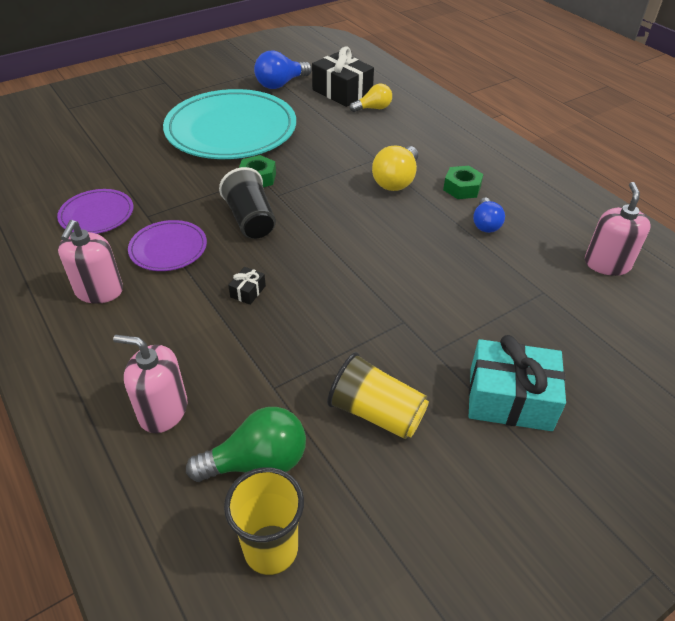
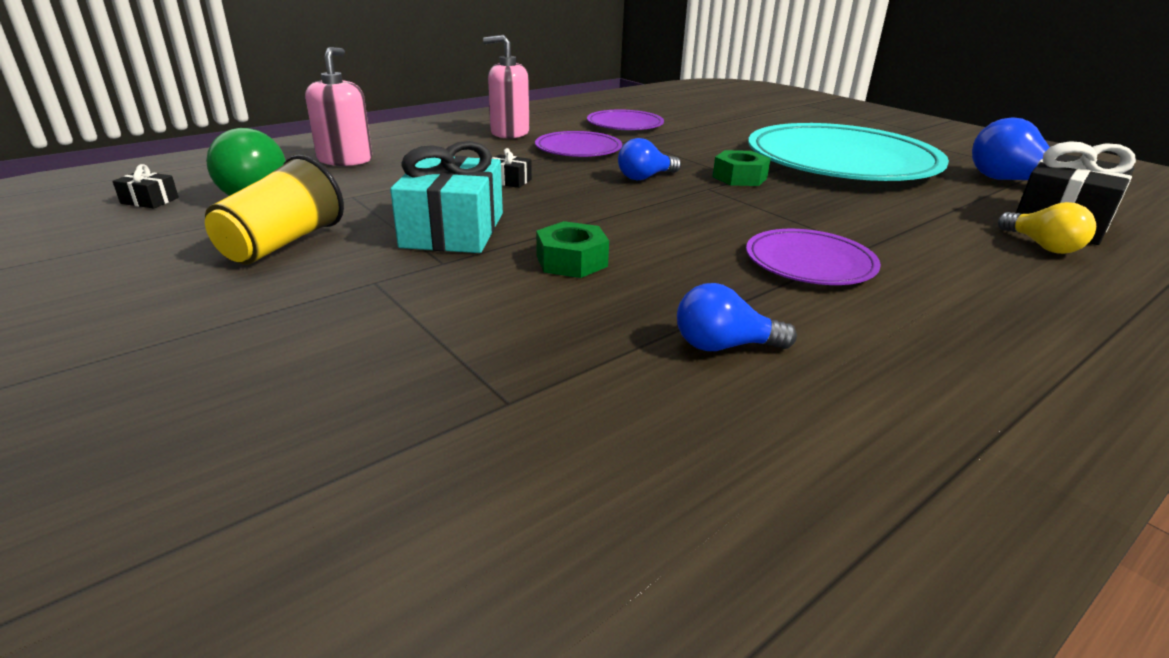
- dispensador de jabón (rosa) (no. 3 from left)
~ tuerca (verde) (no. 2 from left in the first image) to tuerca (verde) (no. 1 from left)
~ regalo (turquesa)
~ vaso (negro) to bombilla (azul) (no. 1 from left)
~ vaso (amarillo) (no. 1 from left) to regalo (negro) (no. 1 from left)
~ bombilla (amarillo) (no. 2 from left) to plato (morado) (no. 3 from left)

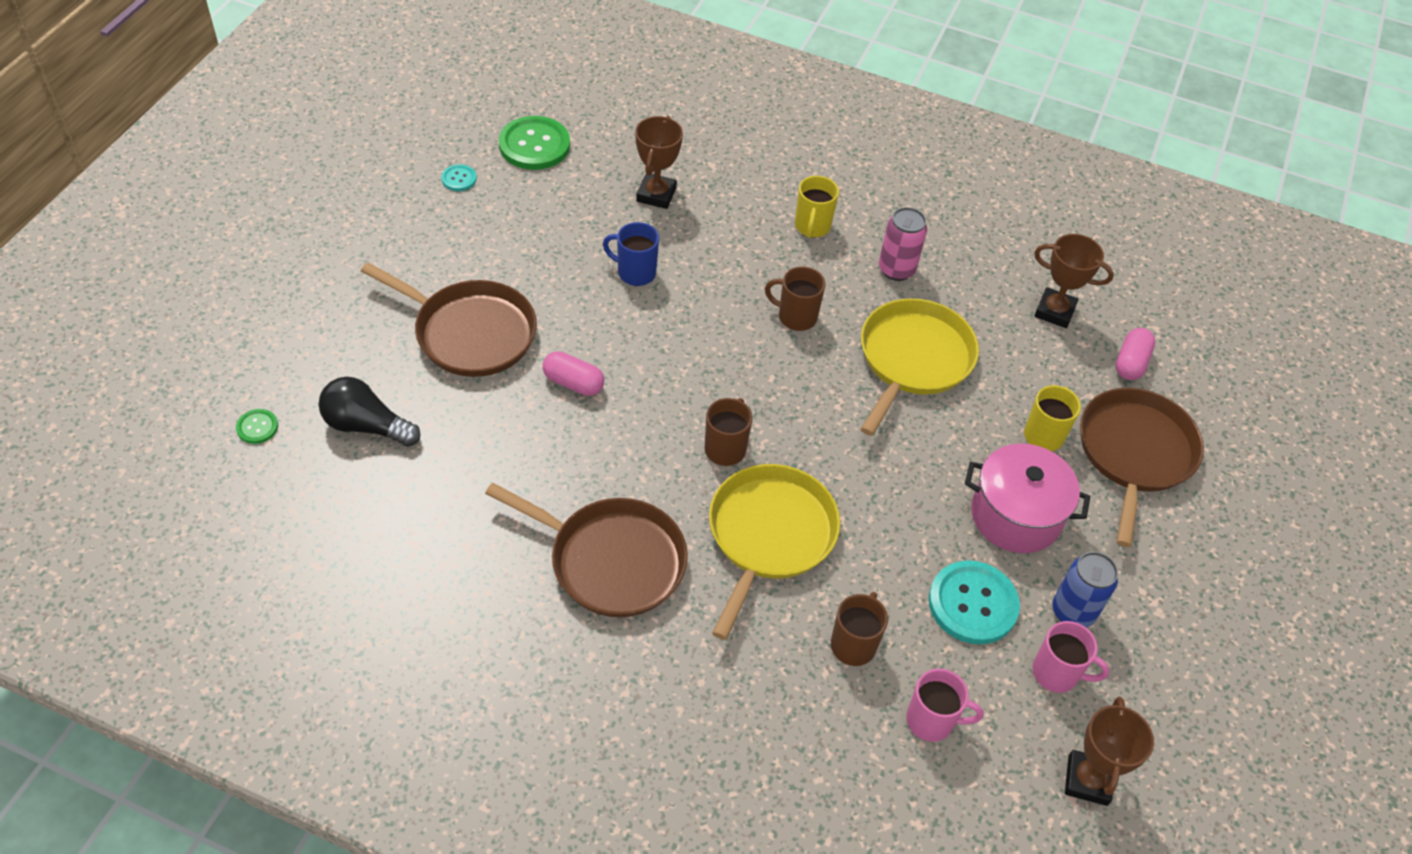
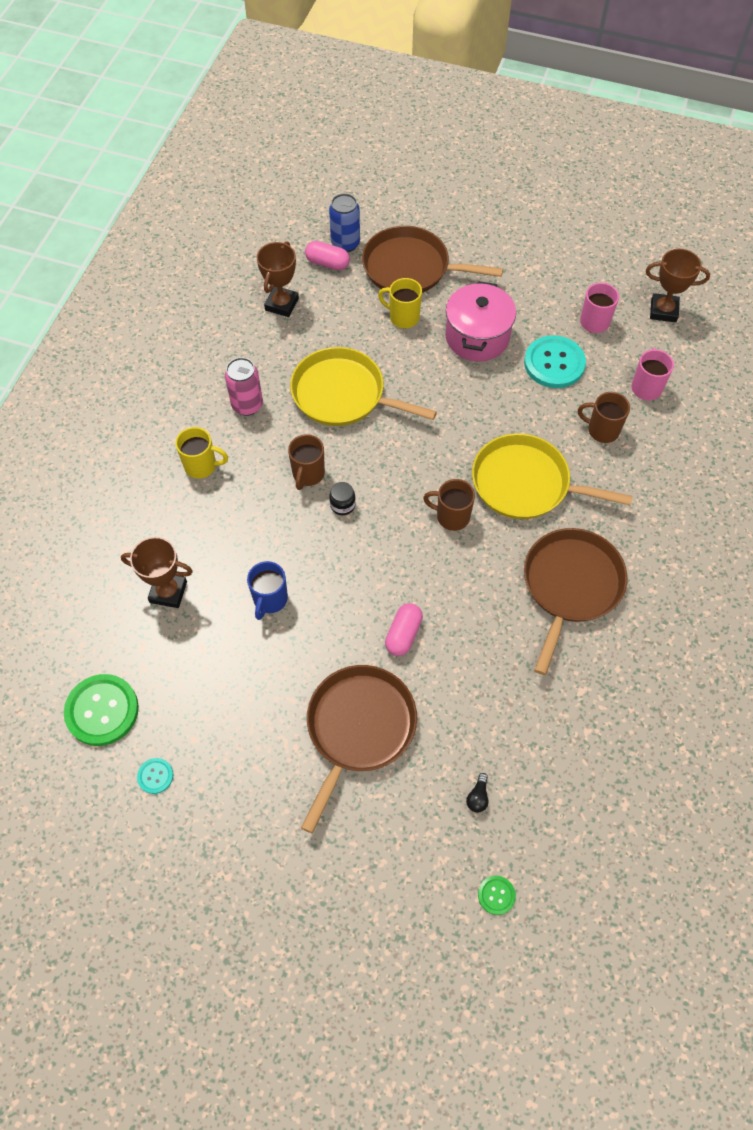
+ tarro (negro)
~ lata (azul)
~ bombilla (negro) x0.45

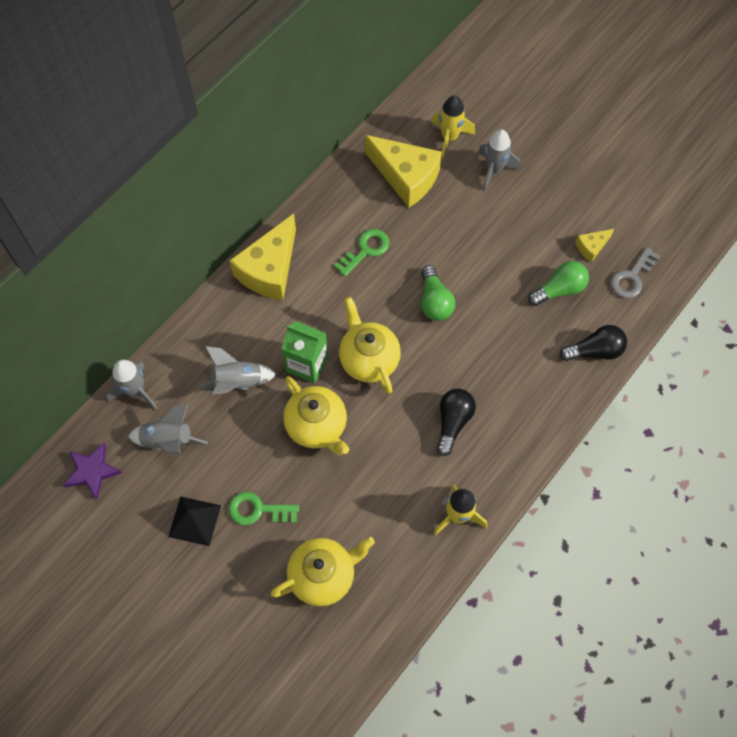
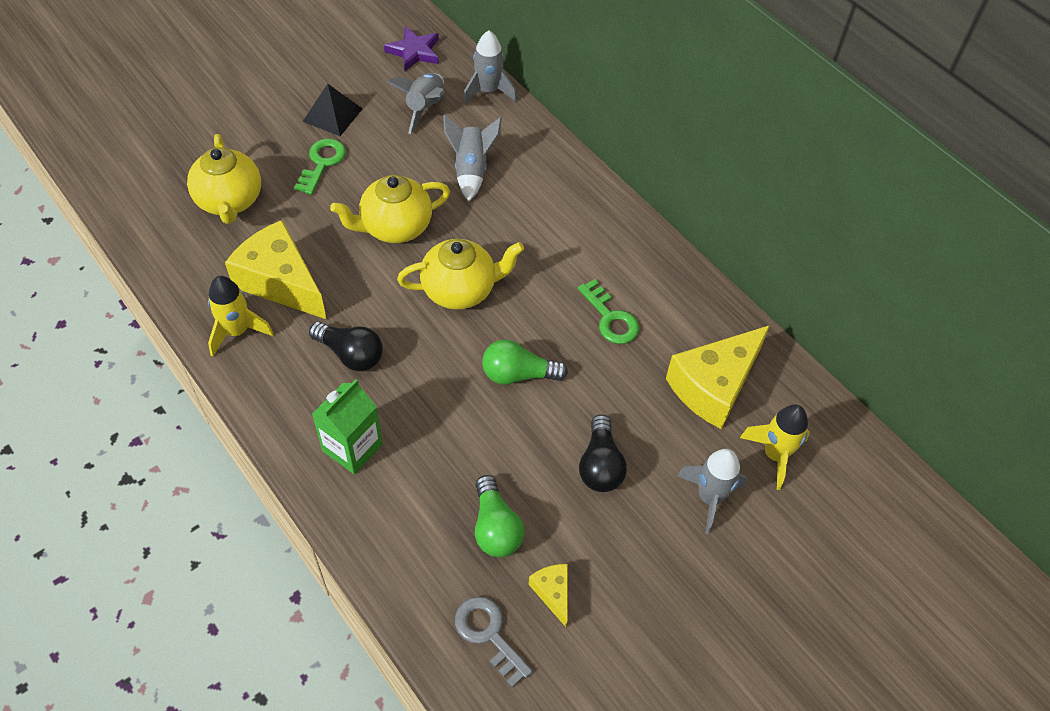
~ queso (amarillo) (no. 1 from left)
~ cartón de leche (verde)
~ bombilla (negro) (no. 2 from left)

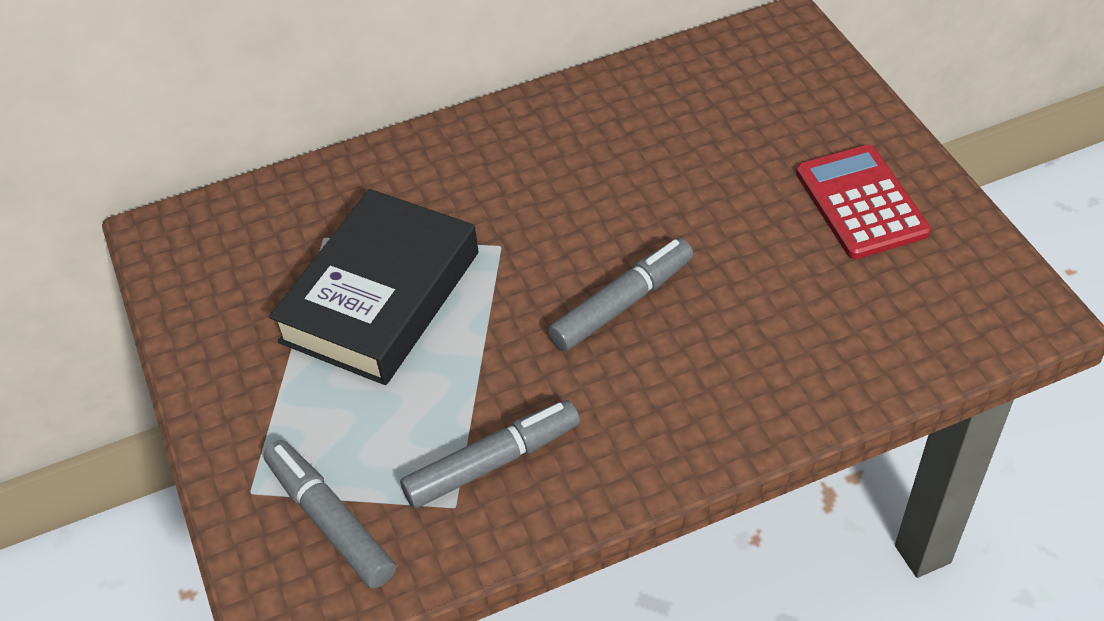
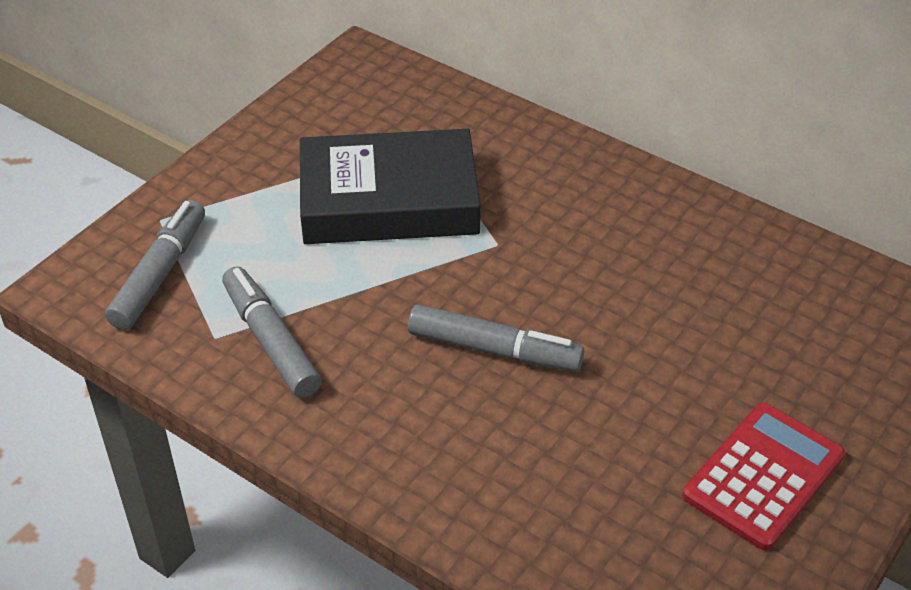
~ rotulador (gris) (no. 2 from left) 150 degrees counterclockwise

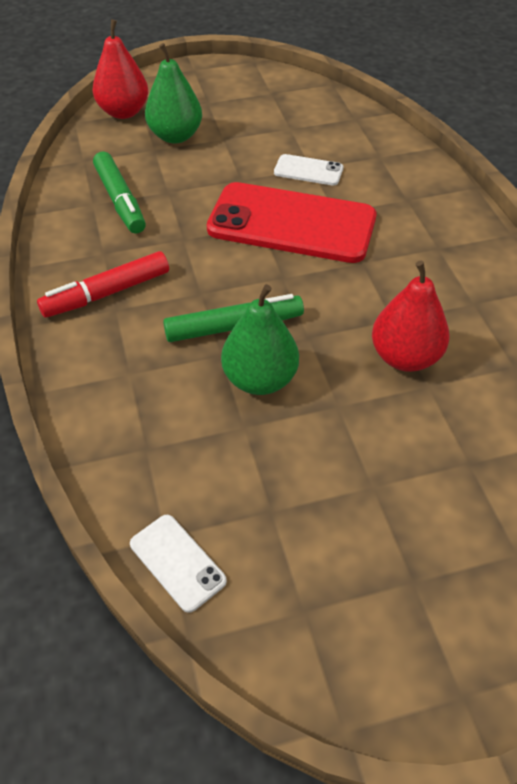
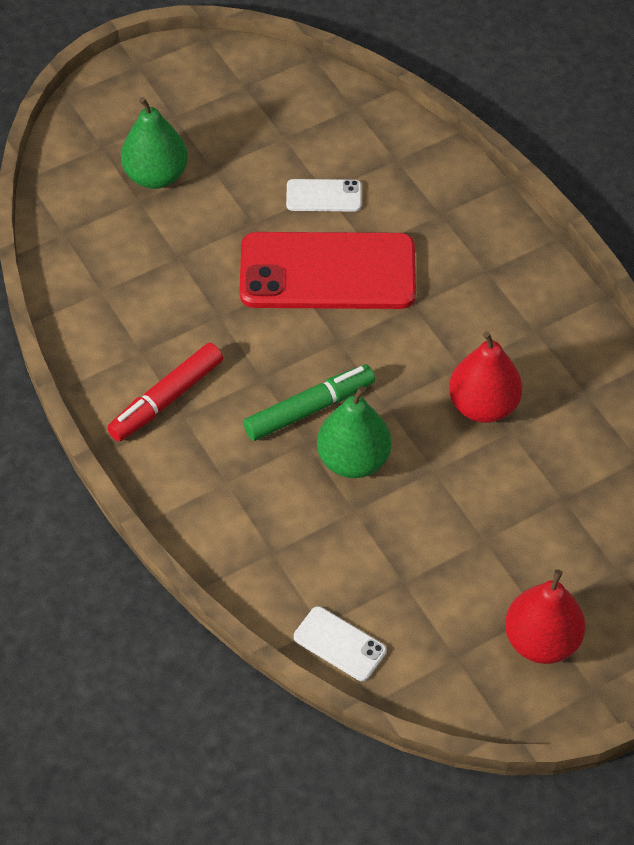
- rotulador (verde) (no. 1 from left)
~ pera (rojo) (no. 1 from left in the first image) to pera (rojo) (no. 2 from left)

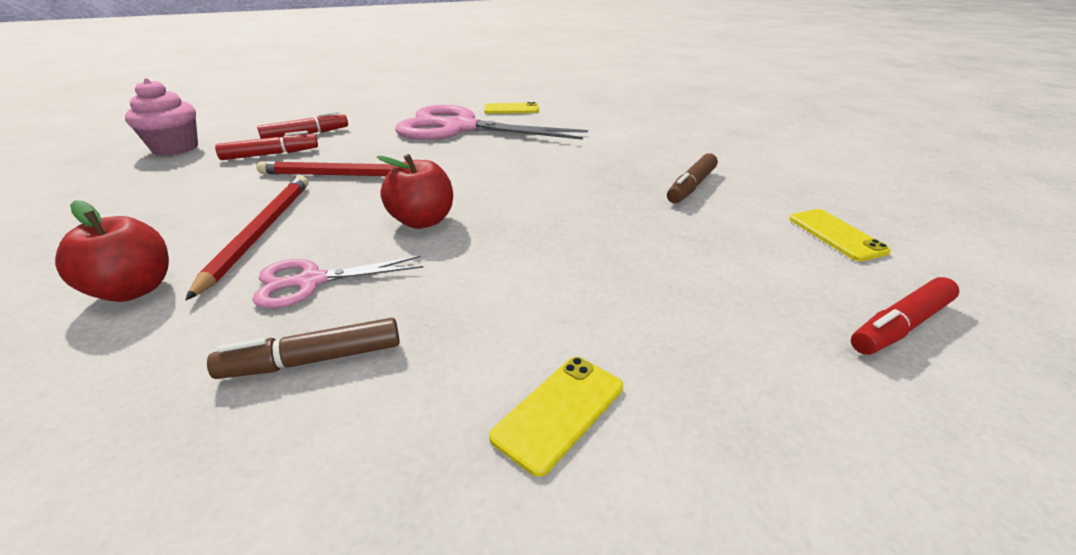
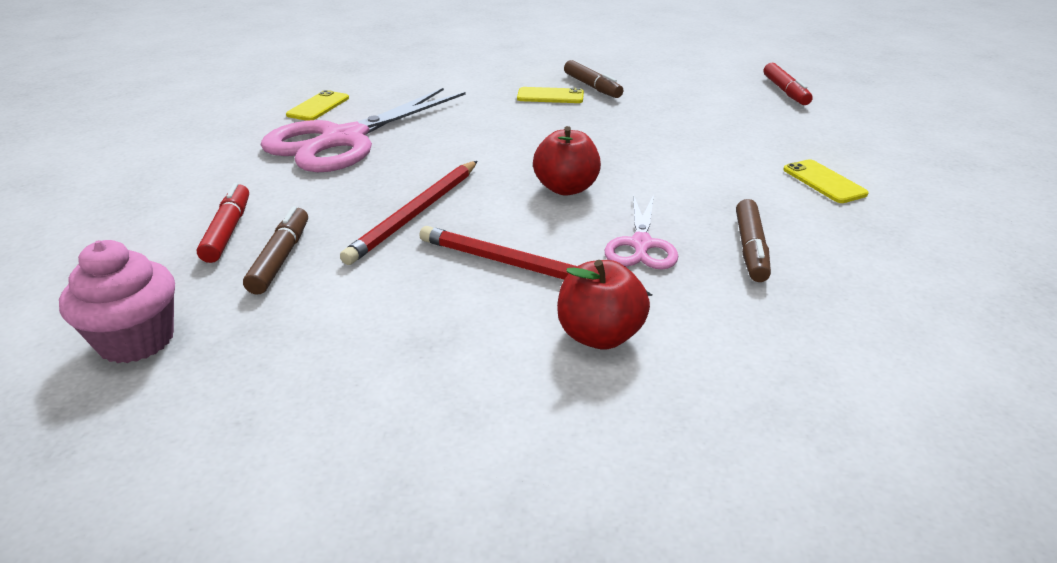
~ móvil (amarillo) (no. 3 from left in the first image) to móvil (amarillo) (no. 2 from left)
~ rotulador (rojo) (no. 1 from left) to rotulador (marrón) (no. 1 from left)

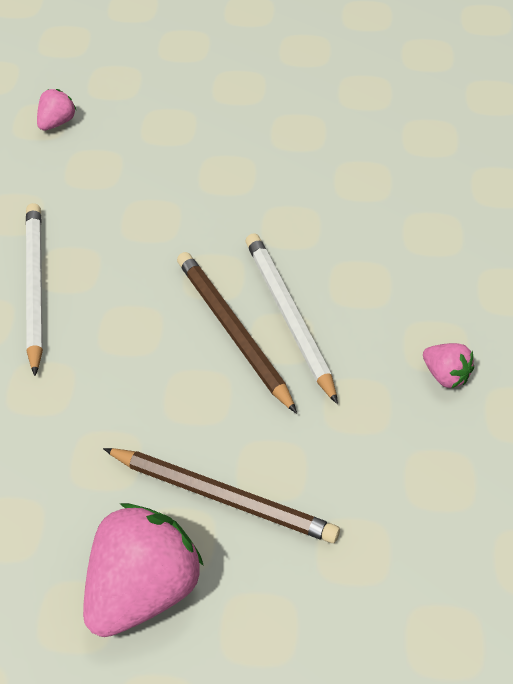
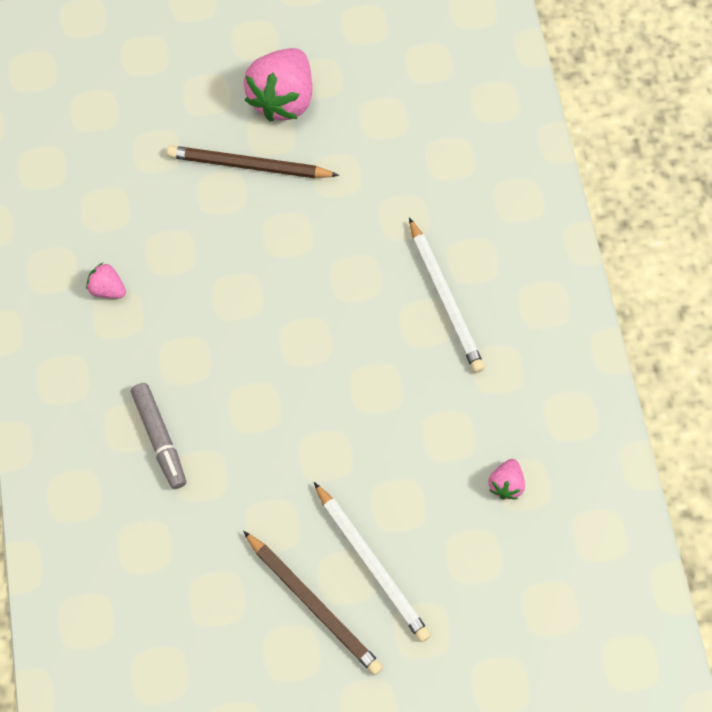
+ rotulador (gris)
~ lápiz (marrón) (no. 2 from left)
~ lápiz (blanco) (no. 2 from left in the first image) to lápiz (blanco) (no. 1 from left)

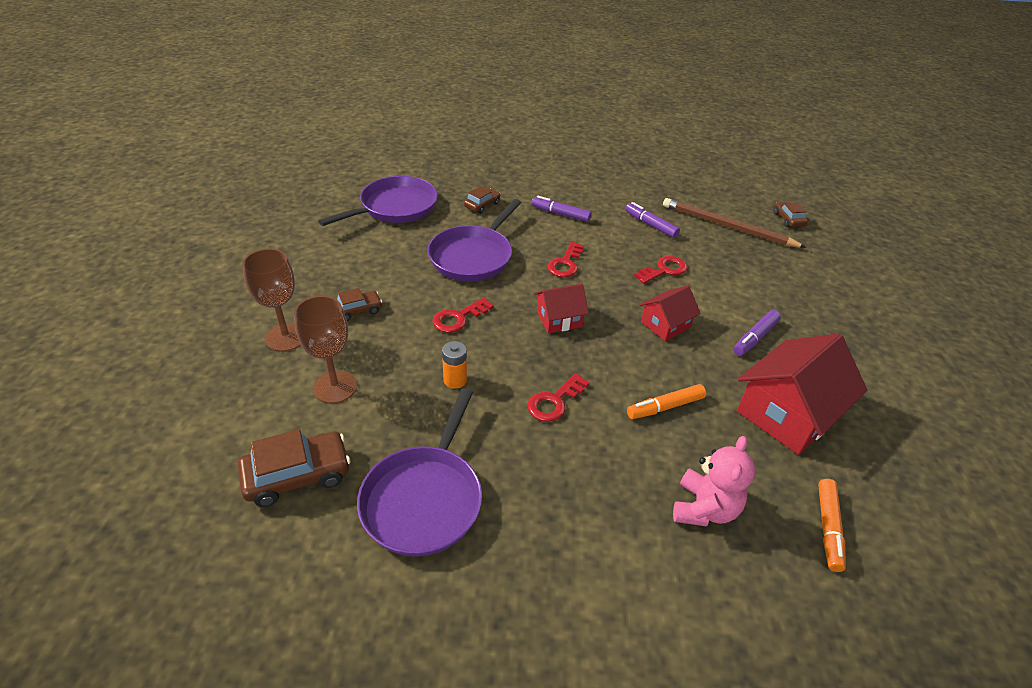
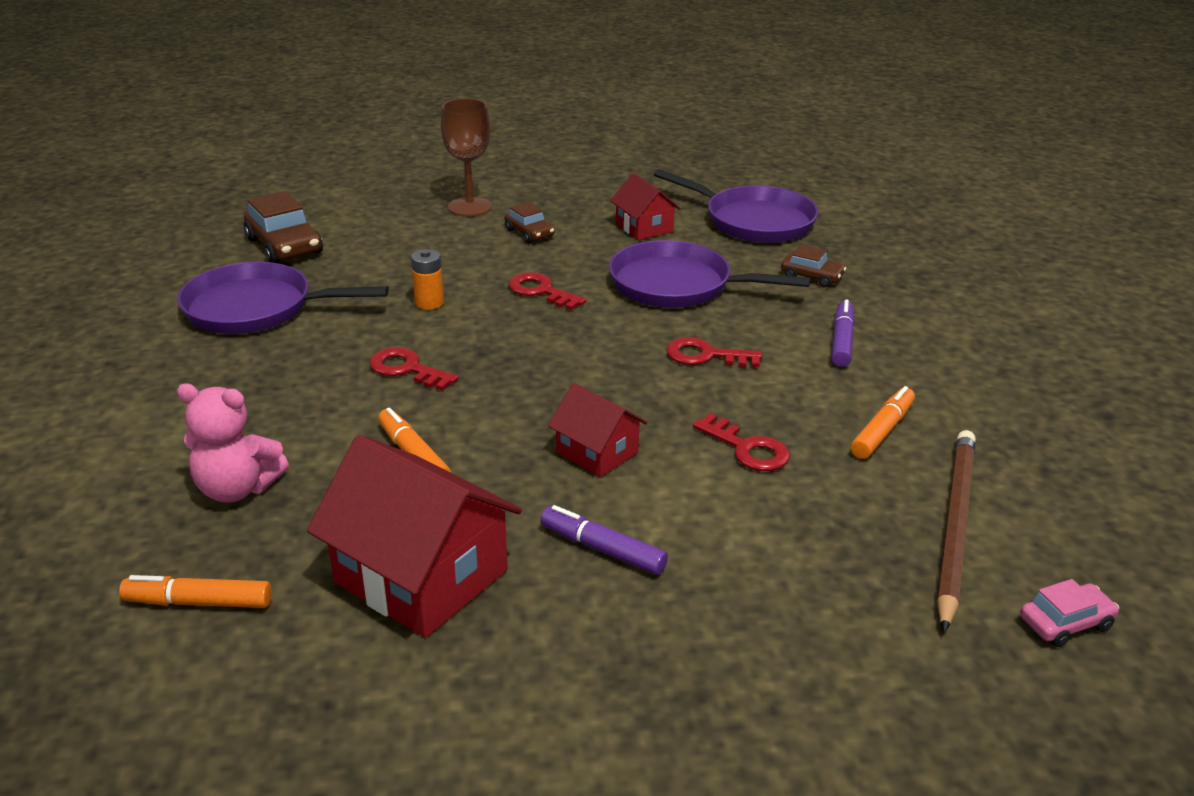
- copa (marrón) (no. 2 from left)
~ casa (rojo) (no. 1 from left in the first image) to casa (rojo) (no. 3 from left)
~ rotulador (morado) (no. 2 from left) to rotulador (naranja) (no. 3 from left)
~ coche (marrón) (no. 4 from left) to coche (rosa)

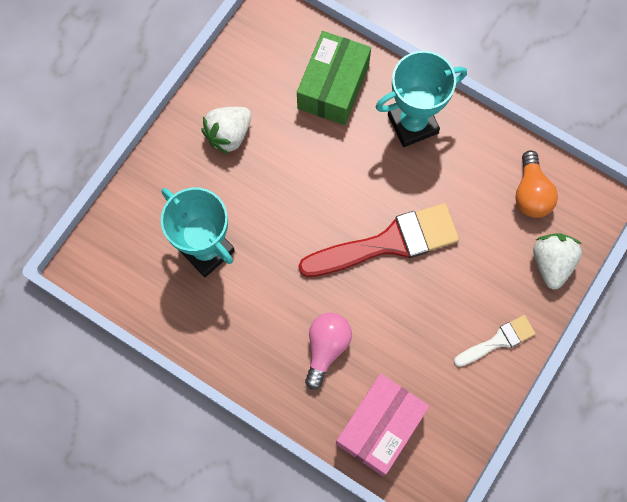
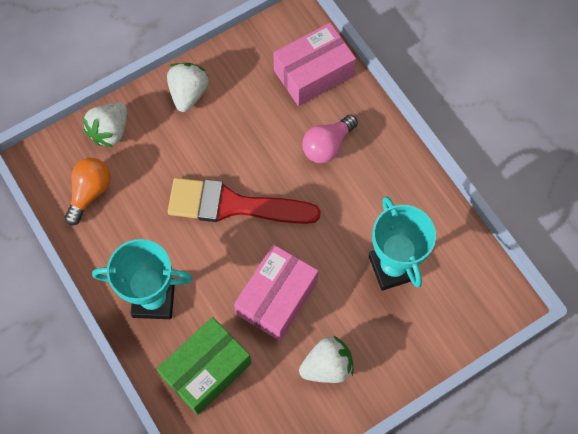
+ caja (rosa) (no. 1 from left)
~ pincel (blanco) to fresa (blanco) (no. 2 from left)

